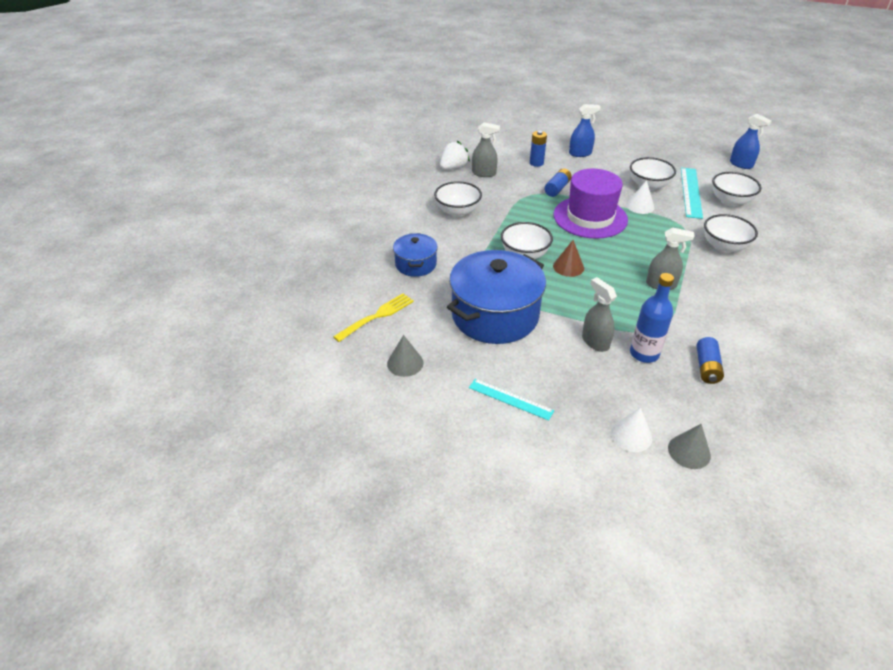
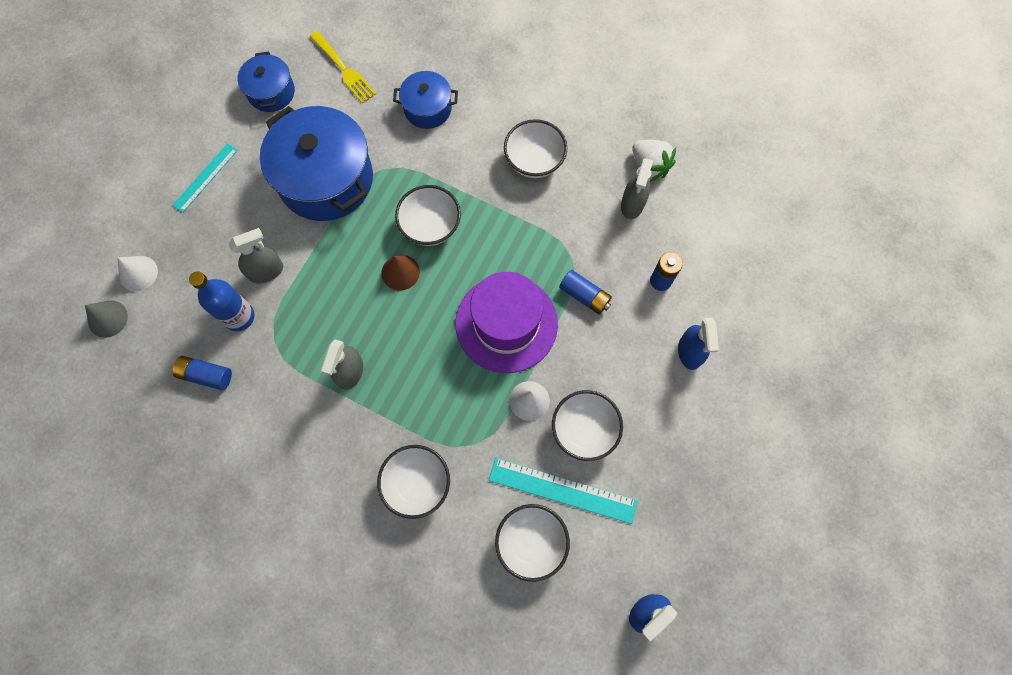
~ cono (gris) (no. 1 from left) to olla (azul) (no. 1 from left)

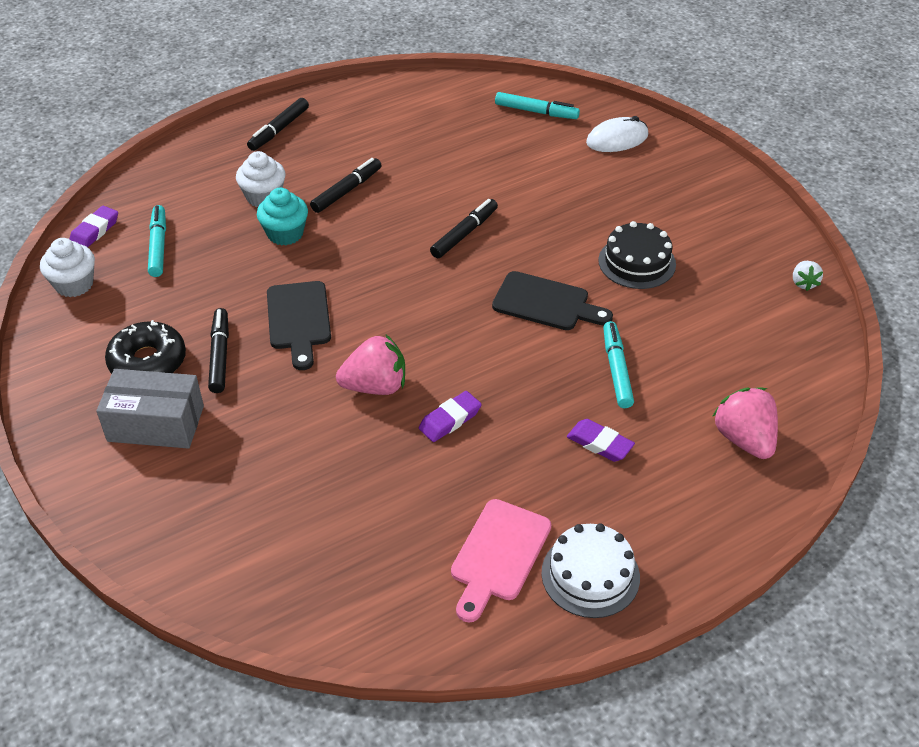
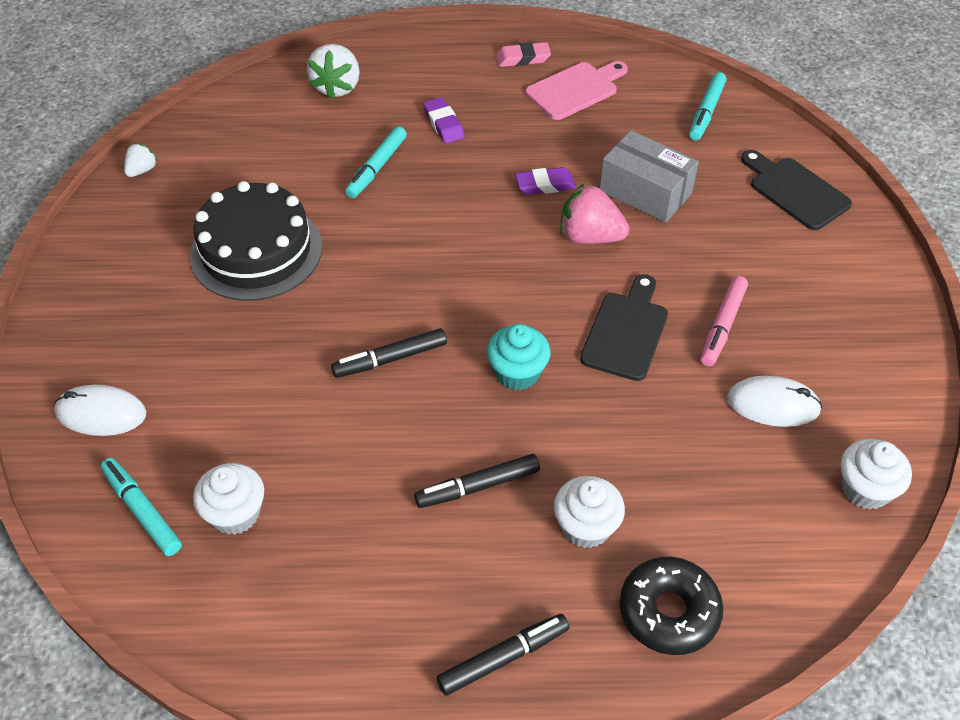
- goma de borrar (morado) (no. 1 from left)
+ magdalena (blanco) (no. 1 from left)
+ ratón (blanco) (no. 2 from left)
~ caja (gris)
~ rosquilla (negro)
~ rotulador (turquesa) (no. 1 from left in the first image) to rotulador (turquesa) (no. 3 from left)
~ magdalena (turquesa)
~ tabla de cortar (negro) (no. 2 from left)
~ tarta (blanco) to goma de borrar (rosa)
~ rotulador (negro) (no. 1 from left) to rotulador (rosa)
~ fresa (rosa) (no. 2 from left) to fresa (blanco) (no. 2 from left)
~ tarta (negro) x1.53

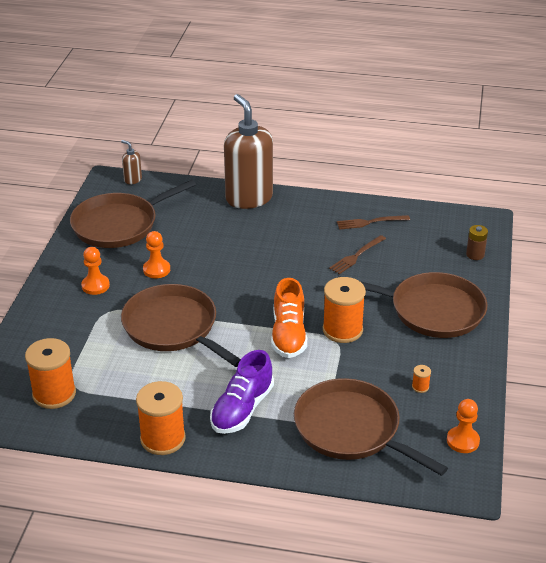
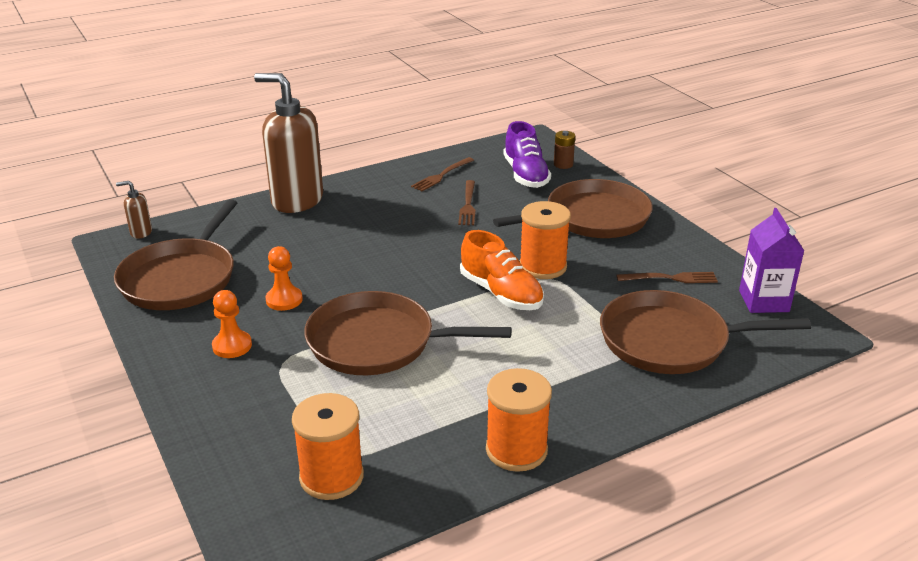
~ zapato (morado)
~ carrete (naranja) (no. 4 from left) to tenedor (marrón) (no. 3 from left)
~ peón (naranja) (no. 3 from left) to cartón de leche (morado)

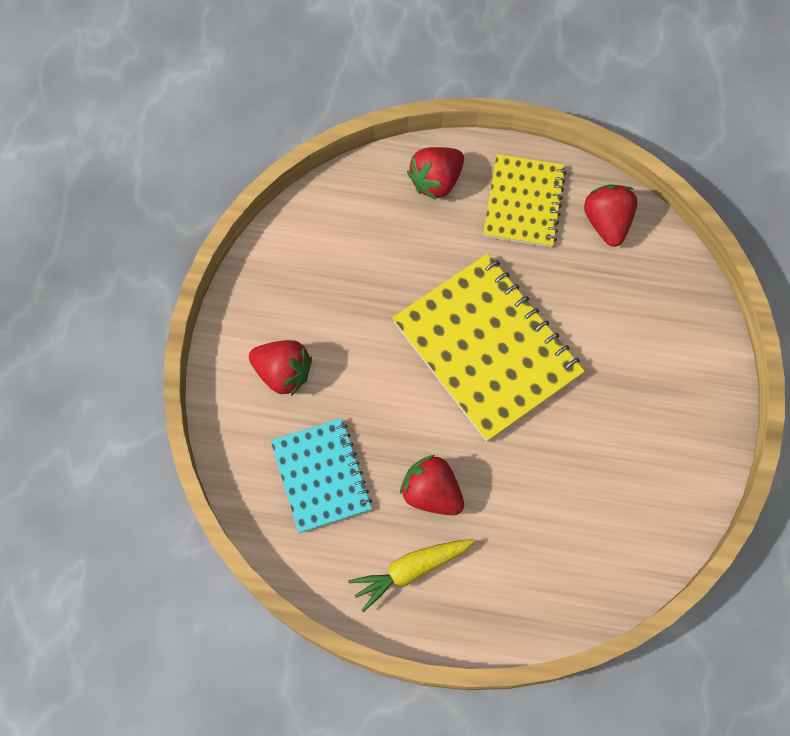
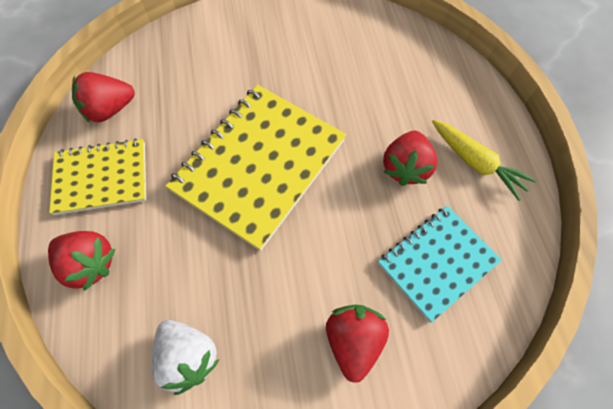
+ fresa (blanco)

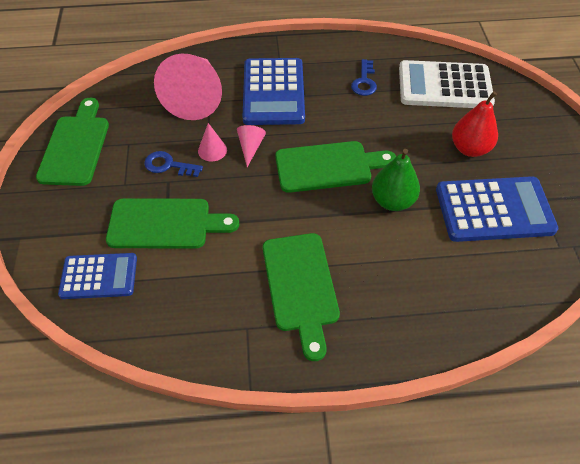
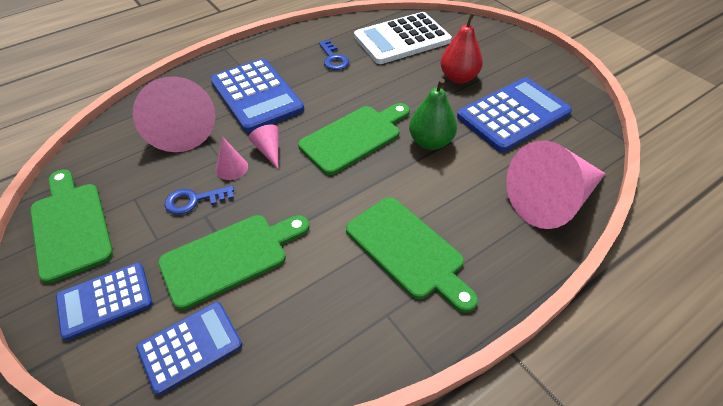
+ calculadora (azul) (no. 1 from left)
+ cono (rosa) (no. 4 from left)

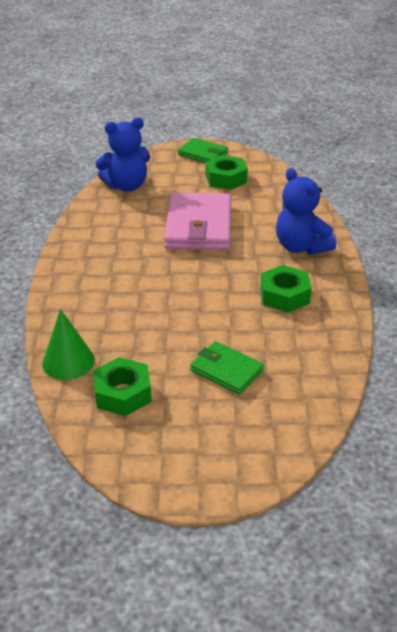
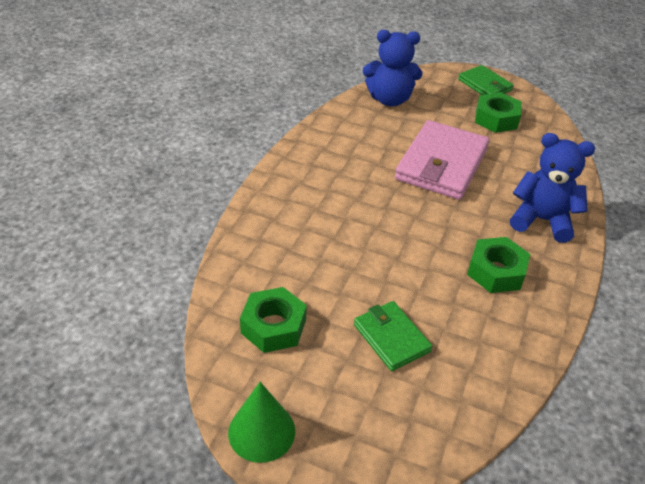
~ cono (verde)
~ osito (azul) (no. 2 from left) 120 degrees clockwise

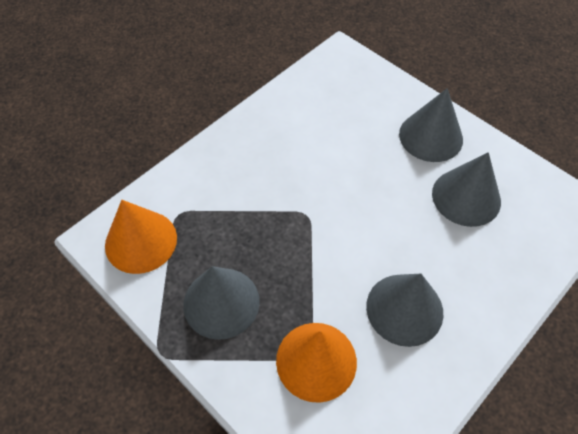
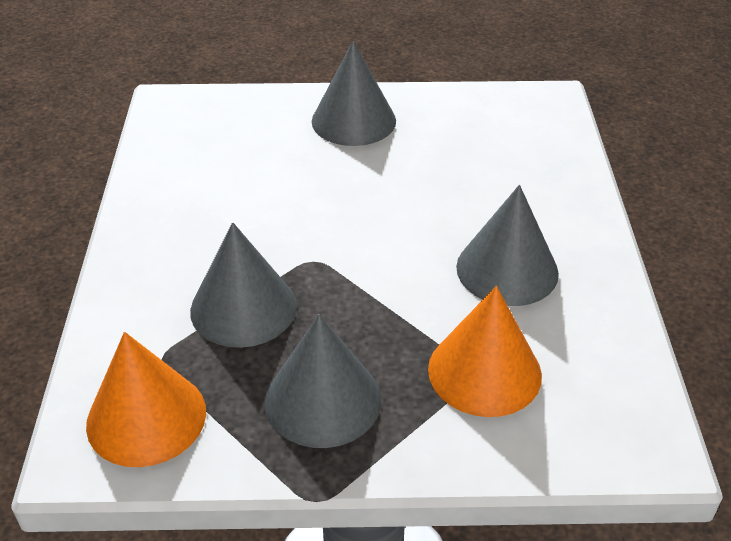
~ cono (gris) (no. 4 from left in the first image) to cono (gris) (no. 1 from left)

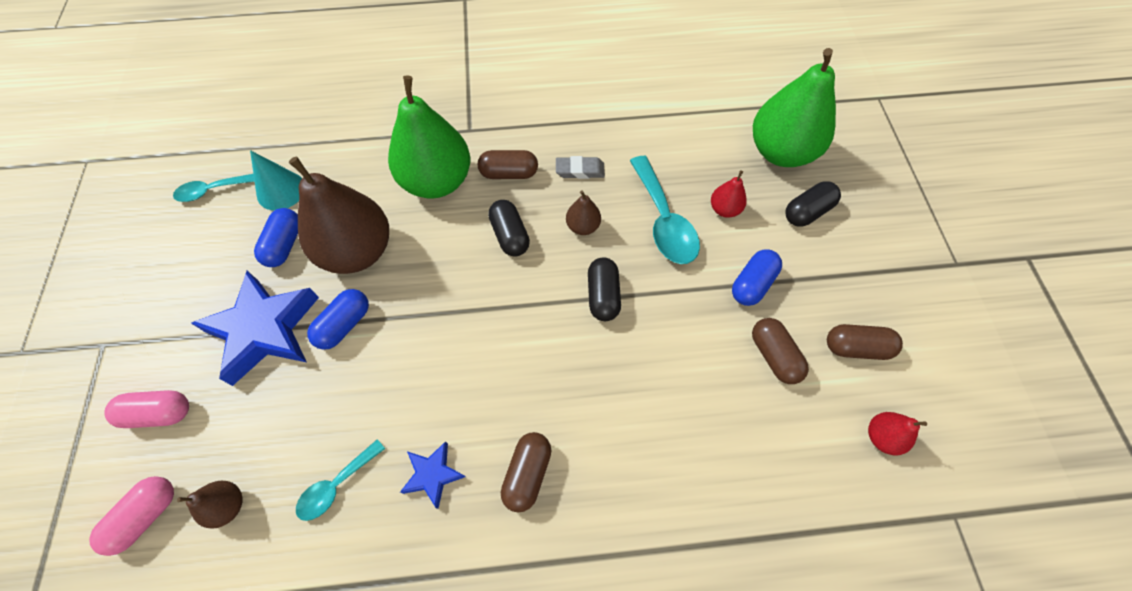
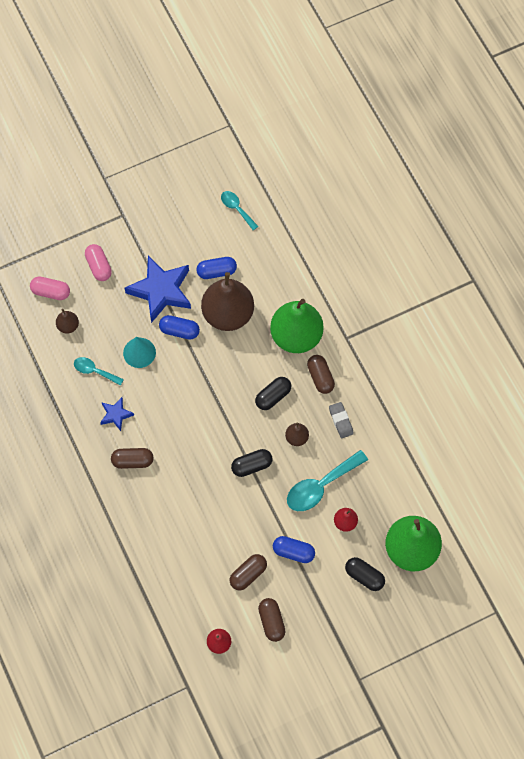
~ cono (turquesa)

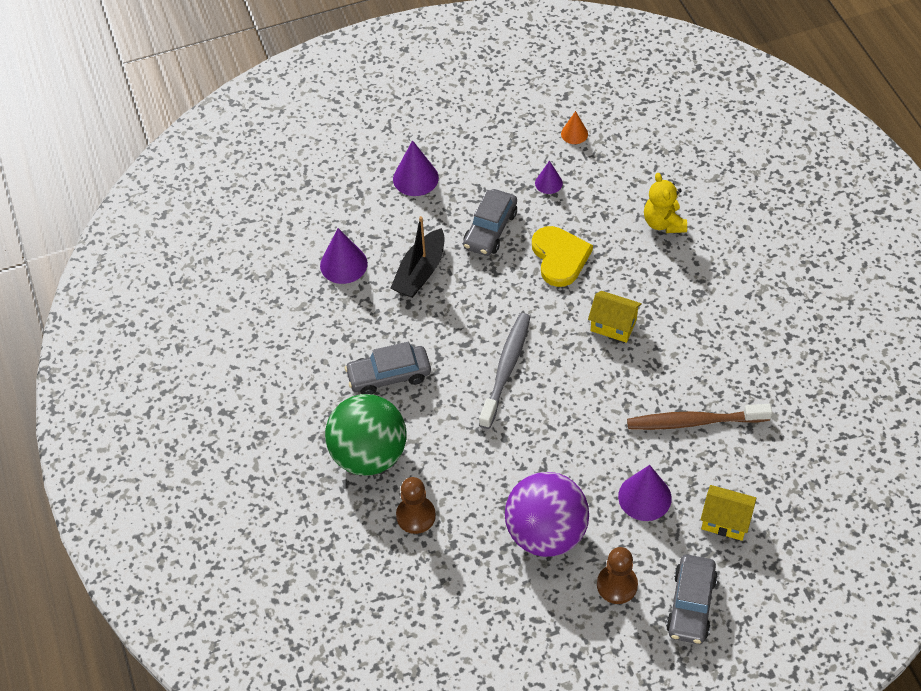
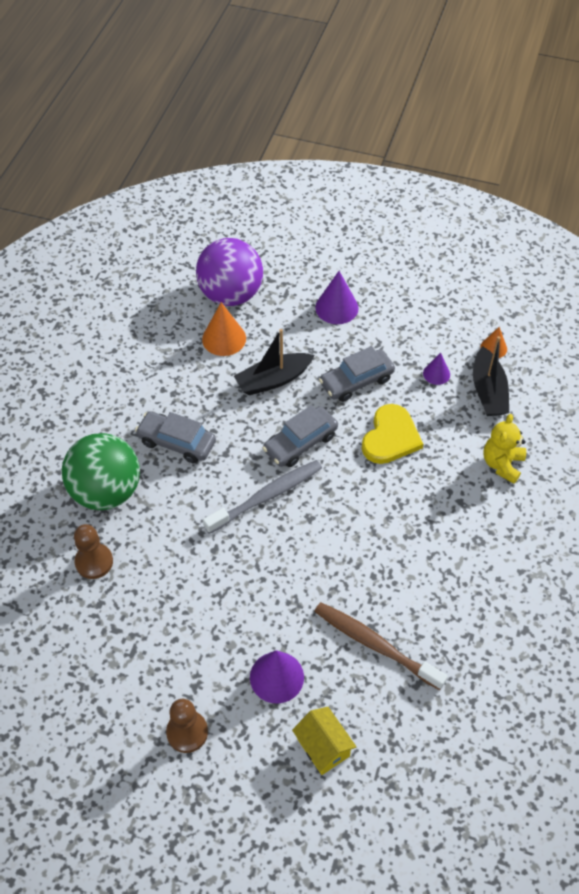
- casa (amarillo) (no. 1 from left)
+ barco (negro) (no. 2 from left)
~ pelota (morado)
~ coche (gris) (no. 3 from left in the first image) to coche (gris) (no. 2 from left)
~ cono (morado) (no. 1 from left) to cono (naranja) (no. 1 from left)

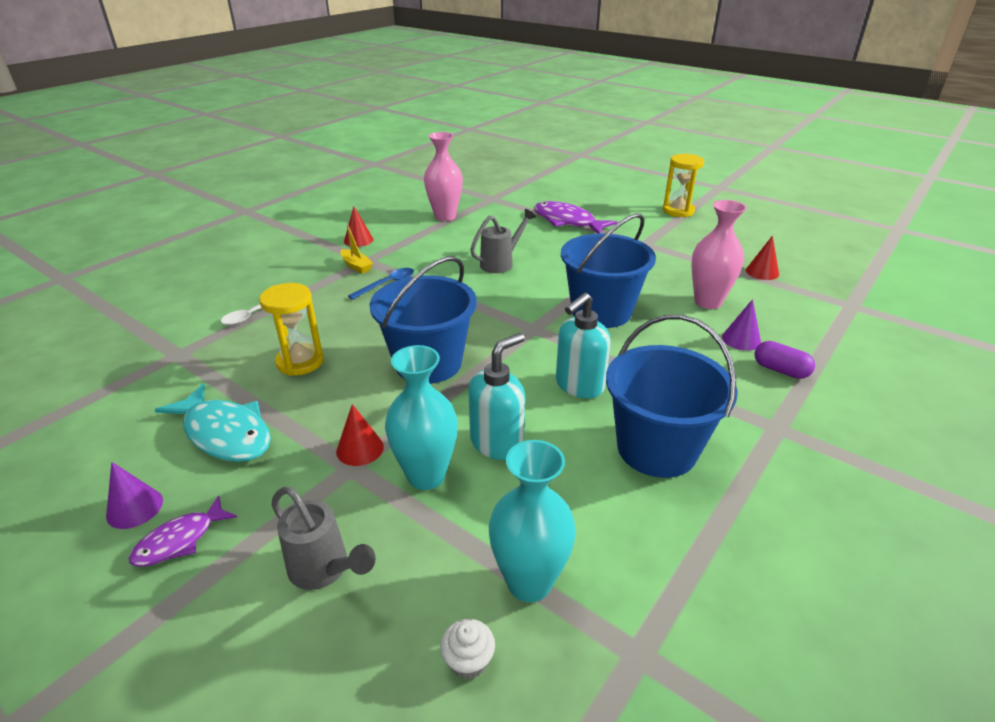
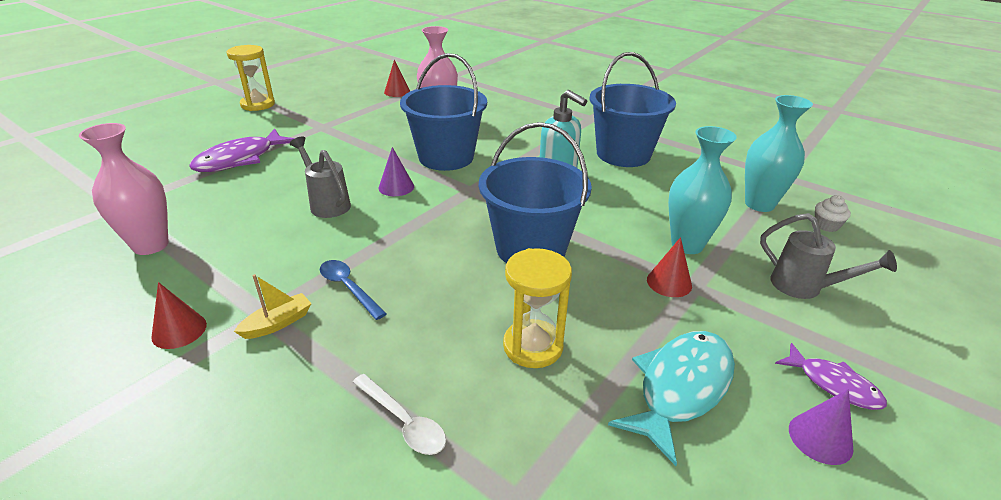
- dispensador de jabón (turquesa) (no. 1 from left)
- cápsula (morado)
~ cono (morado) (no. 2 from left in the first image) to cono (morado) (no. 1 from left)
~ regadera (gris) (no. 1 from left in the first image) 90 degrees clockwise

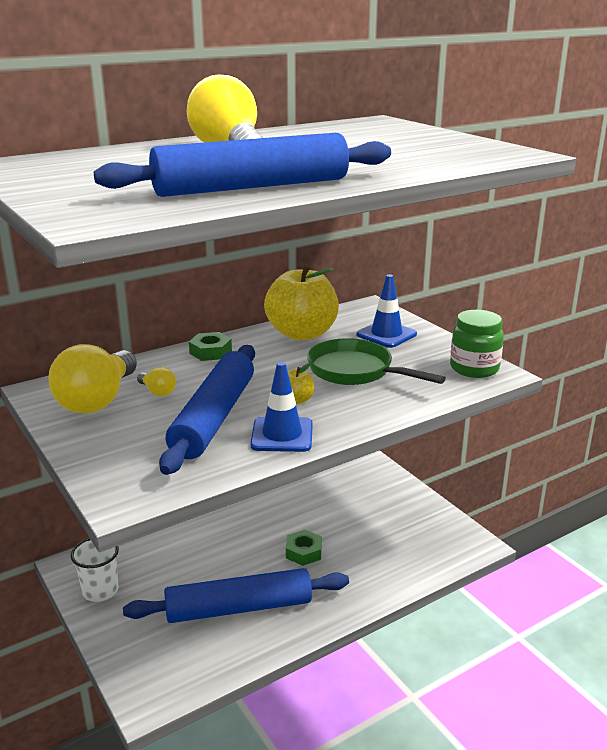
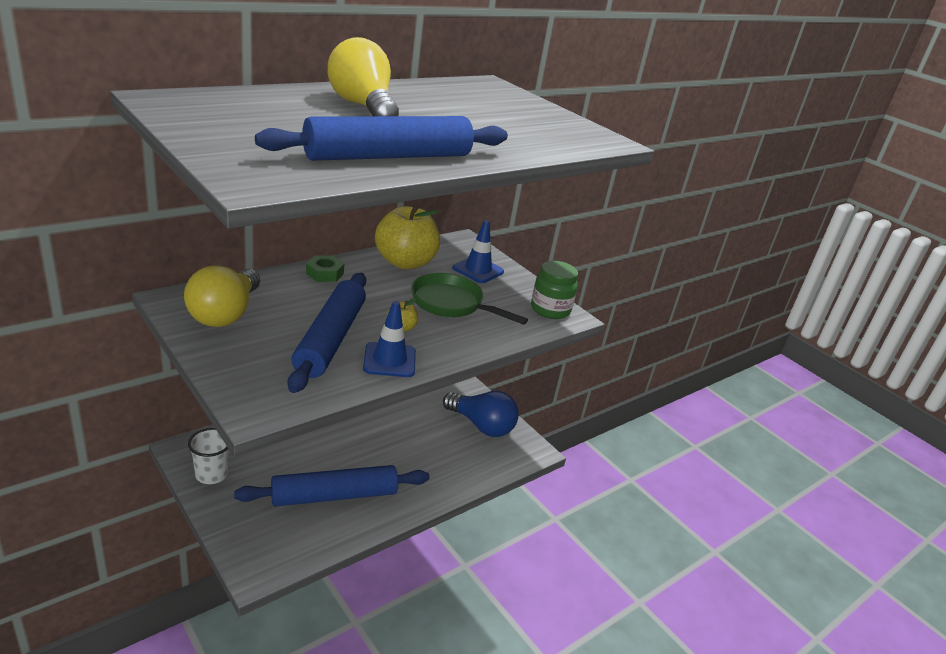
- bombilla (amarillo) (no. 2 from left)
- tuerca (verde) (no. 2 from left)
+ bombilla (azul)

